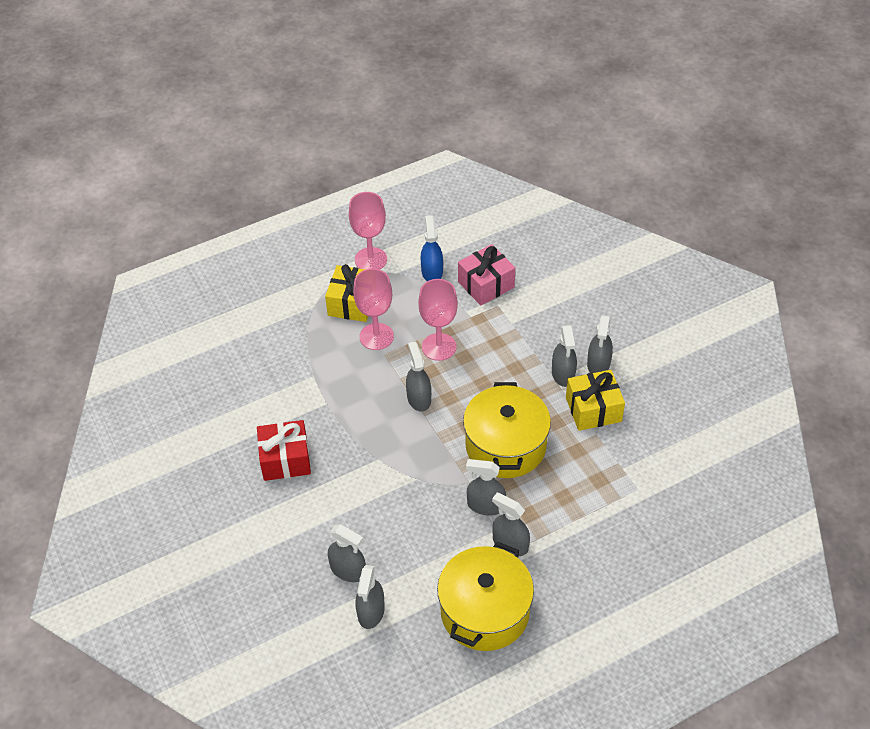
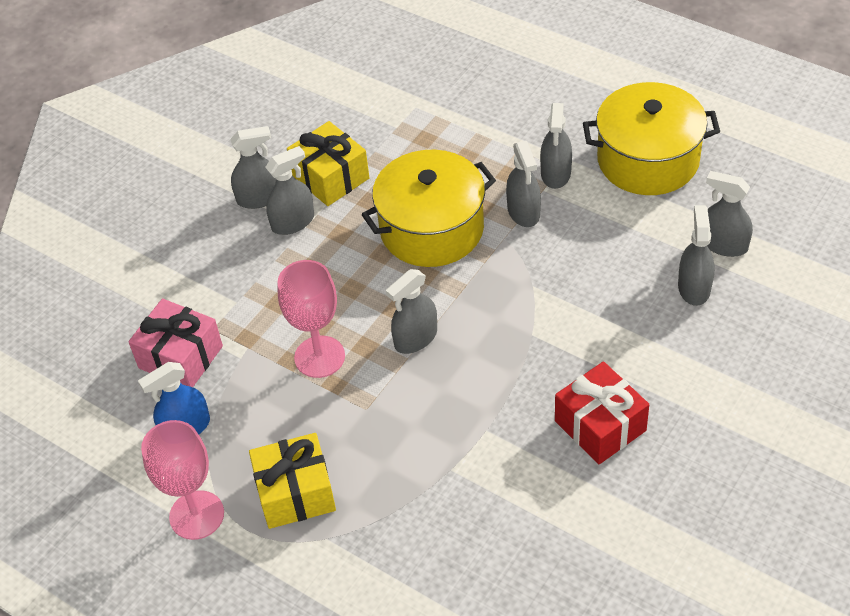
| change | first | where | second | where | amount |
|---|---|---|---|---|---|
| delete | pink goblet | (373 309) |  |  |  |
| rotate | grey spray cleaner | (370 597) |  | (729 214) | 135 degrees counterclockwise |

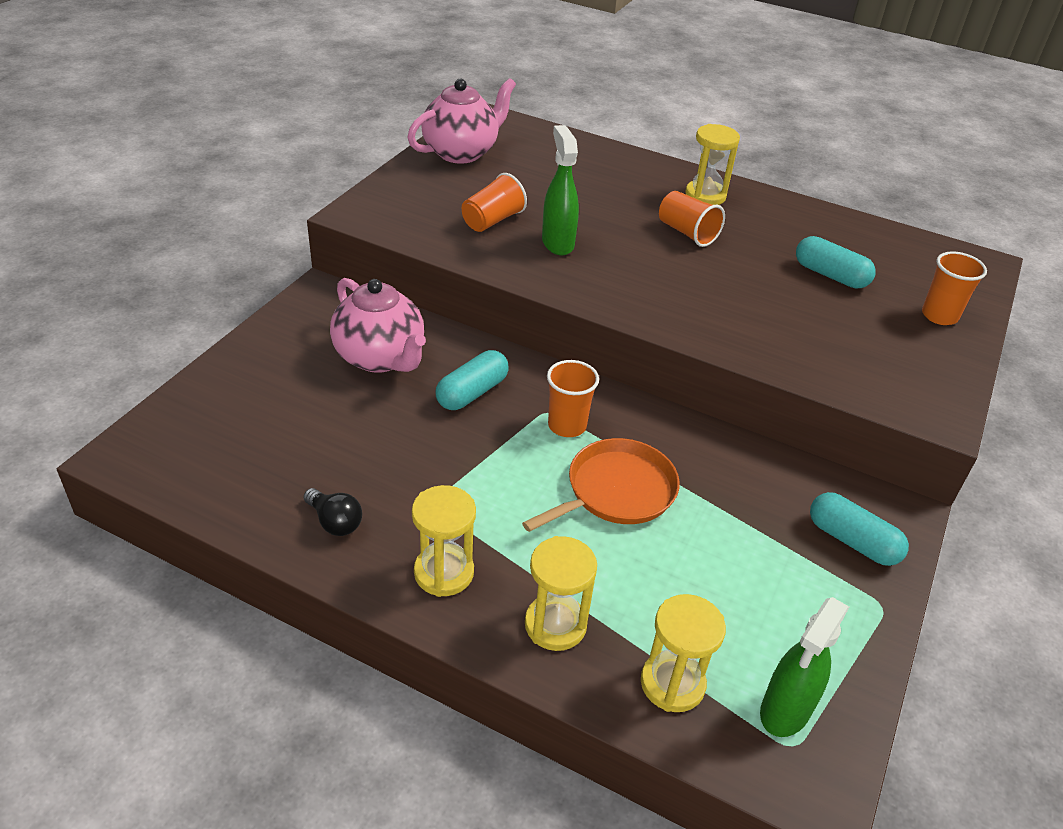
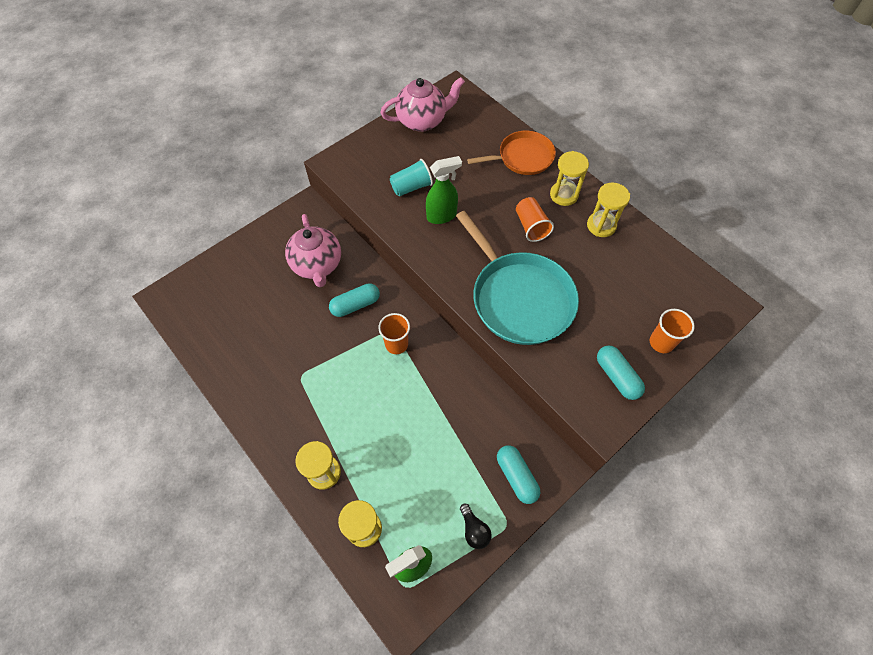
| change | first | where | second | where | amount |
|---|---|---|---|---|---|
| rotate | green spray cleaner | (560 190) |  | (444 190) | 60 degrees clockwise |
| recolor | orange tumbler | (494 202) | turquoise tumbler | (411 177) |  |
| move | turquoise pill shape | (836 262) |  | (621 373) |  |
| move | orange frying pan | (601 485) |  | (511 153) |  |
| move | golden sandglass | (444 541) |  | (608 210) |  |
| move | ebony light bulb | (332 512) |  | (476 526) |  |
| insert |  |  | turquoise frying pan | (517 278) |  |

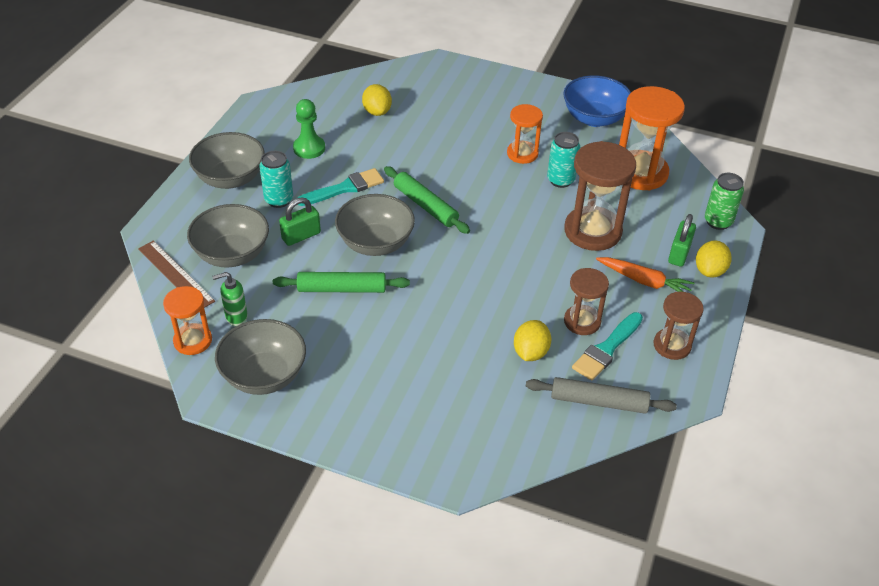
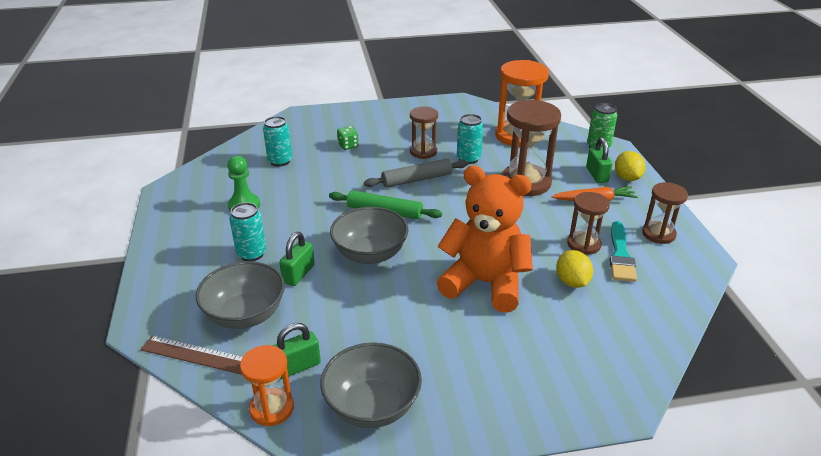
| change | first | where | second | where | amount |
|---|---|---|---|---|---|
| delete | blue bowl | (597 101) |  |  |  |
| replace | golden citrus fruit | (377 100) | turquoise soda can | (277 141) |  |
| recolor | orange sandglass | (525 134) | brown sandglass | (424 133) |  |
| delete | grey bowl | (227 160) |  |  |  |
| delete | turquoise paintbrush | (340 187) |  |  |  |
| replace | green pump bottle | (230 299) | green lock | (296 351) |  |
| delete | green pastry roller | (341 282) |  |  |  |
| move | grey pastry roller | (601 395) |  | (416 173) |  |
| insert |  |  | green game die | (348 138) |  |
| insert |  |  | orange teddy bear | (485 239) |  |

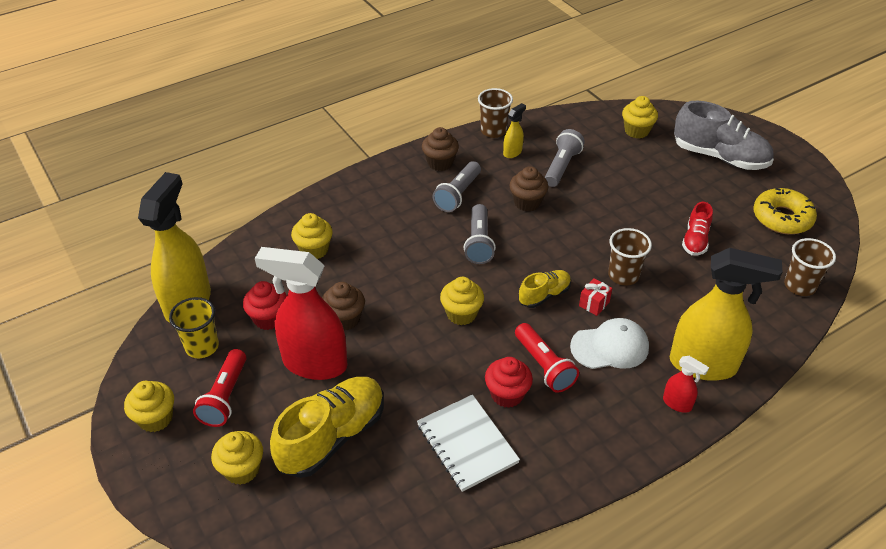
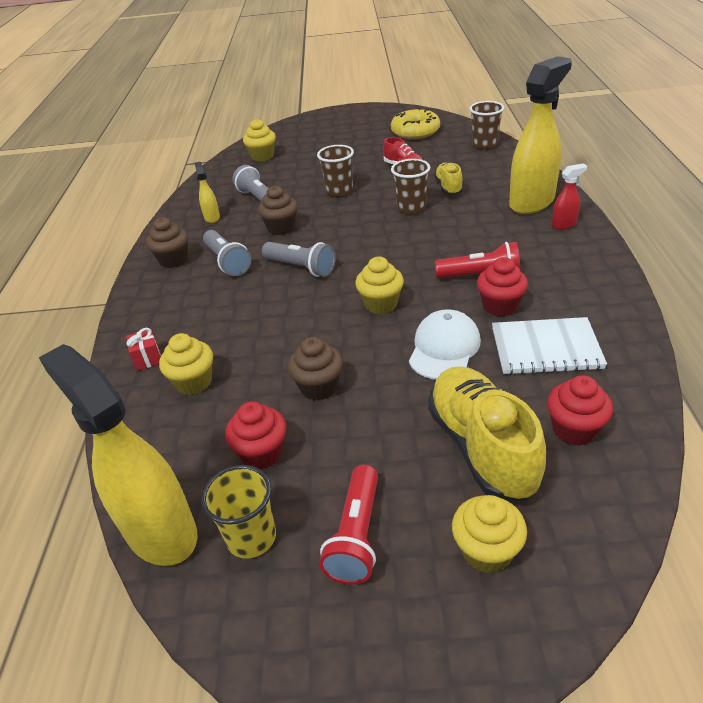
| change | first | where | second | where | amount |
|---|---|---|---|---|---|
| move | brown tumbler | (495 113) |  | (335 171) |  |
| delete | grey lace-up shoe | (724 135) |  |  |  |
| delete | red spray cleaner | (301 313) |  |  |  |
| move | golden lace-up shoe | (545 289) |  | (448 178) |  |
| move | red gift | (595 297) |  | (143 349) |  |
| move | pure white cap | (609 343) |  | (445 344) |  |
| rotate | red flashlight | (219 388) |  | (348 525) | 60 degrees clockwise |
| delete | golden cupcake | (149 406) |  |  |  |
| insert |  |  | red cupcake | (580 410) |  |

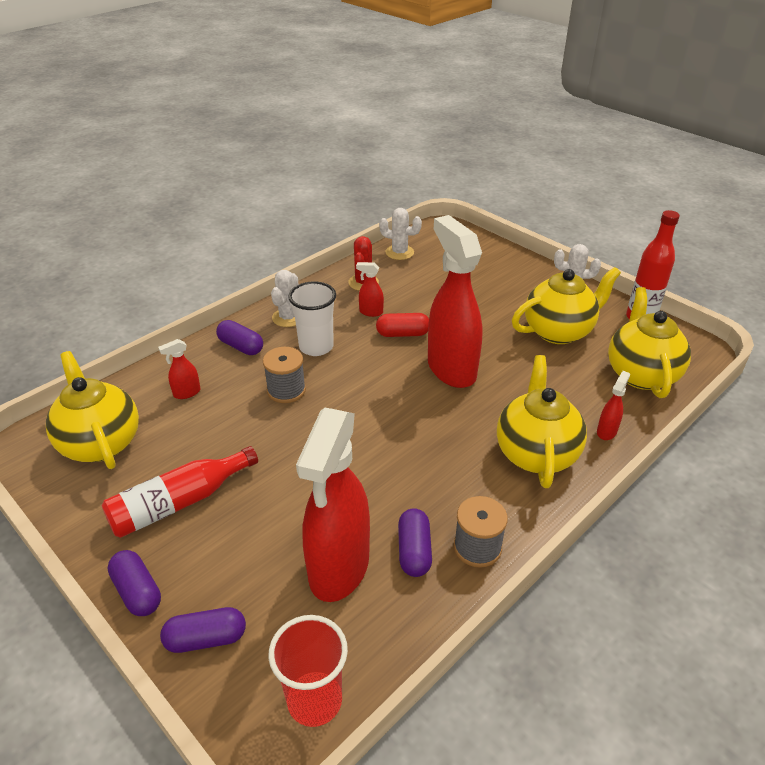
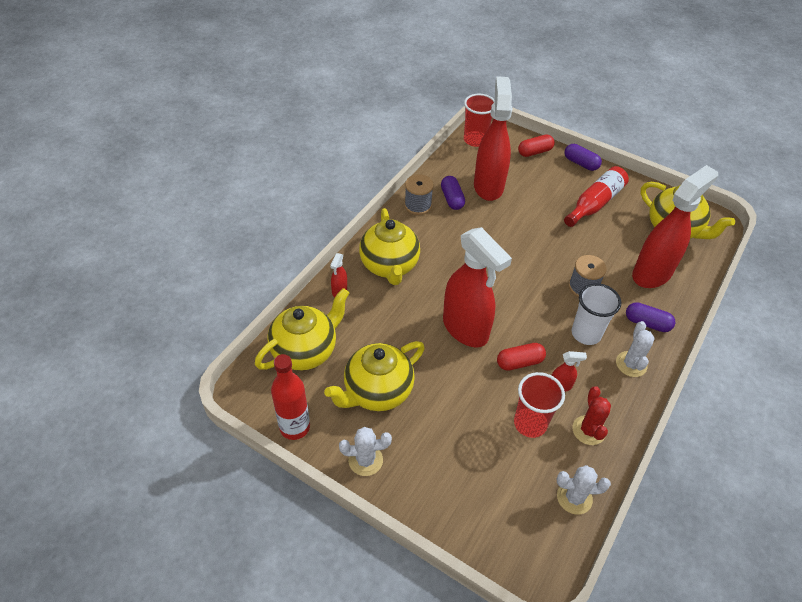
| change | first | where | second | where | amount |
|---|---|---|---|---|---|
| rotate | golden teapot | (649 342) |  | (302 329) | 120 degrees counterclockwise |
| resize | red spray cleaner | (179 369) |  | (675 226) | x2.49 |
| recolor | violet pill shape | (203 630) | red pill shape | (536 145) |  |
| insert |  |  | red tumbler | (539 405) |  |

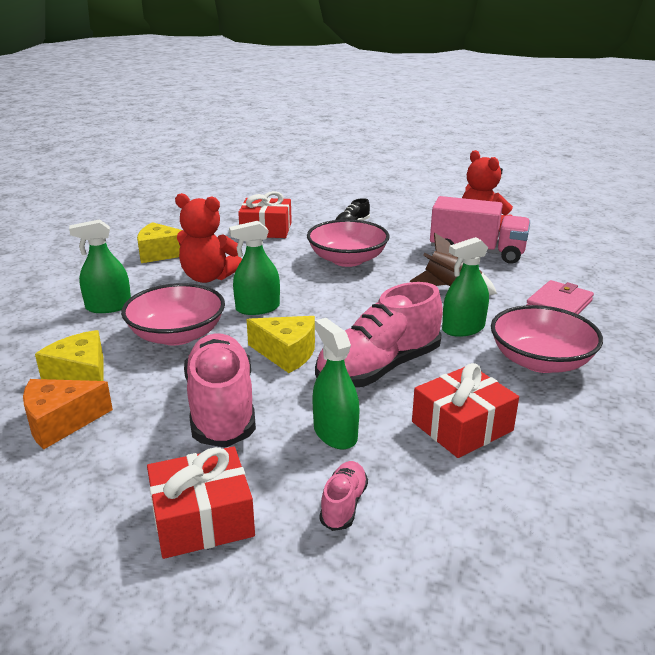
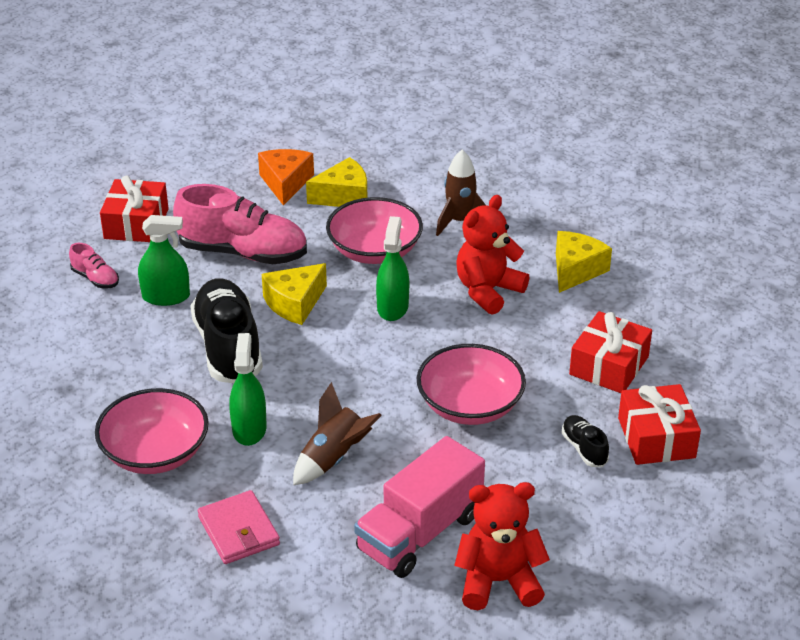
| change | first | where | second | where | amount |
|---|---|---|---|---|---|
| replace | green spray cleaner | (100 266) | brown toy rocket | (461 193) |  |
| recolor | pink lace-up shoe | (379 334) | ebony lace-up shoe | (226 330) |  |
| move | red gift | (465 410) |  | (659 424) |  |

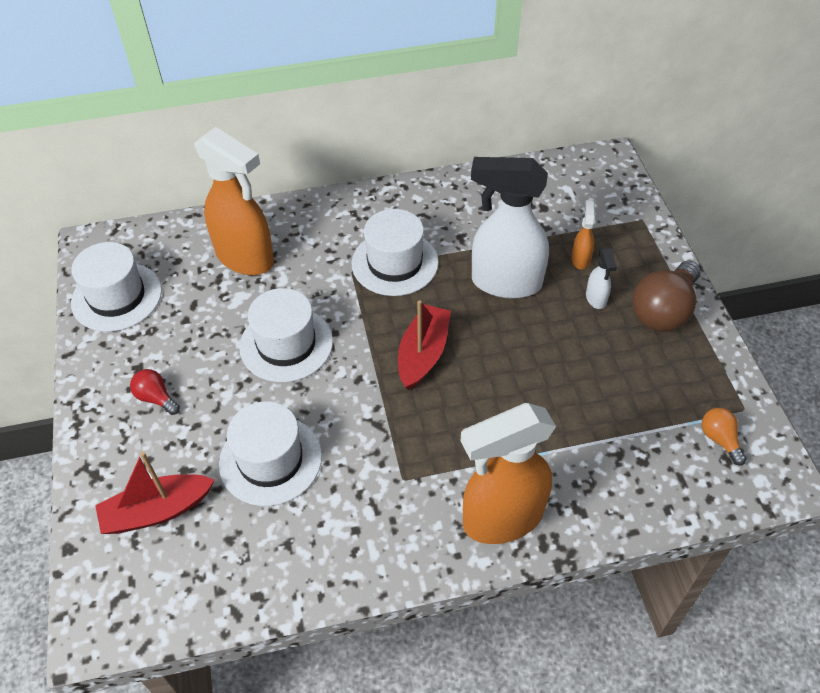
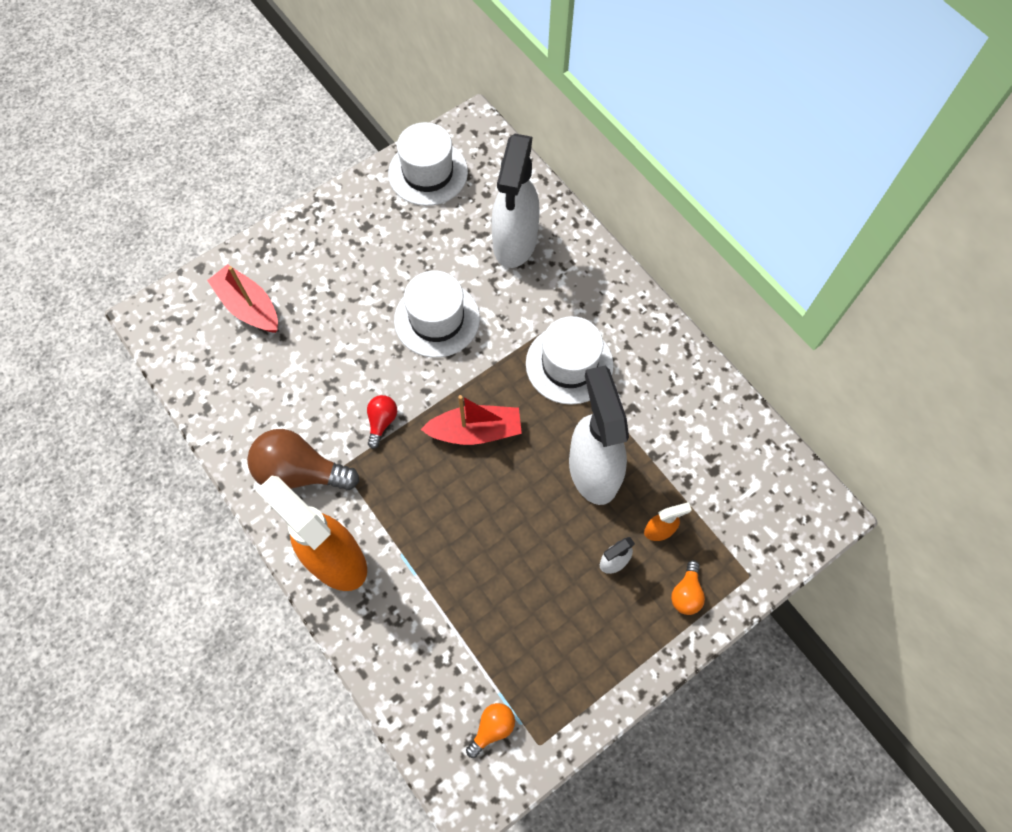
| change | first | where | second | where | amount |
|---|---|---|---|---|---|
| recolor | orange spray cleaner | (234 201) | pure white spray cleaner | (516 201) |  |
| move | brown light bulb | (666 296) |  | (303 459) |  |
| move | red light bulb | (155 392) |  | (382 422) |  |
| delete | pure white tall hat | (270 453) |  |  |  |
| insert |  |  | orange light bulb | (688 587) |  |

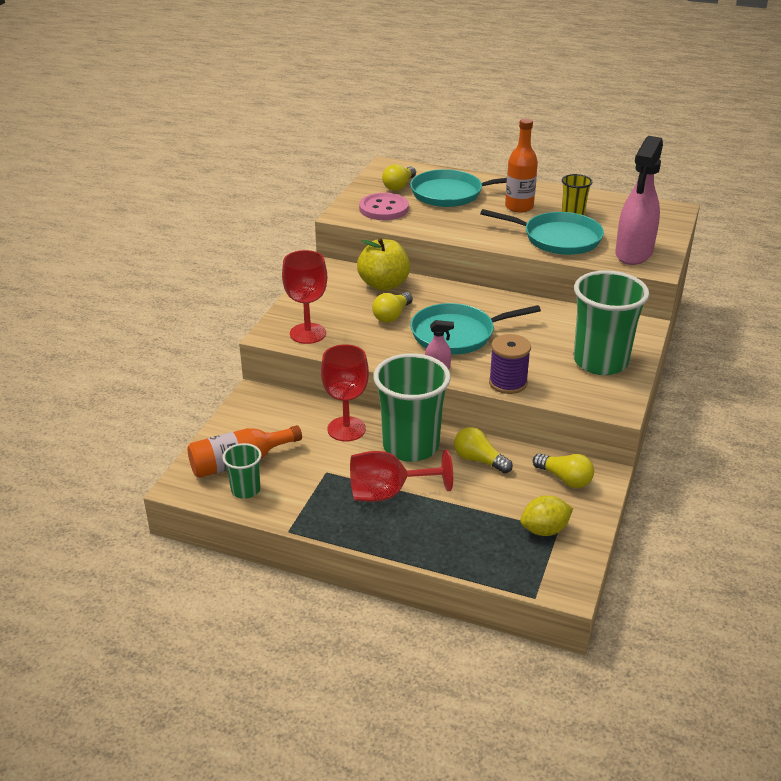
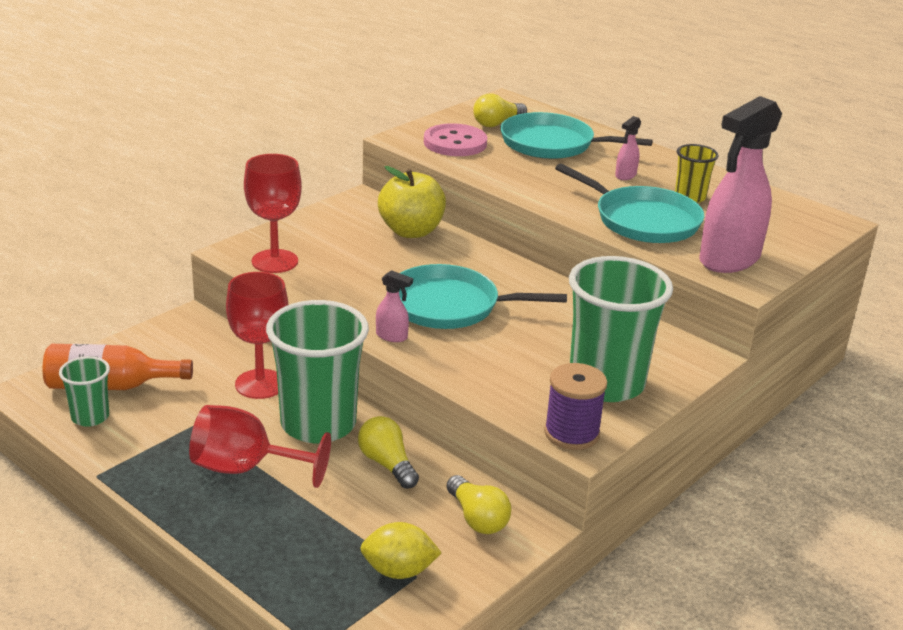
| change | first | where | second | where | amount |
|---|---|---|---|---|---|
| replace | orange flask | (521 165) | pink spray cleaner | (628 148) |  |
| delete | golden light bulb | (392 307) |  |  |  |
| move | violet spool | (510 364) |  | (575 406) |  |

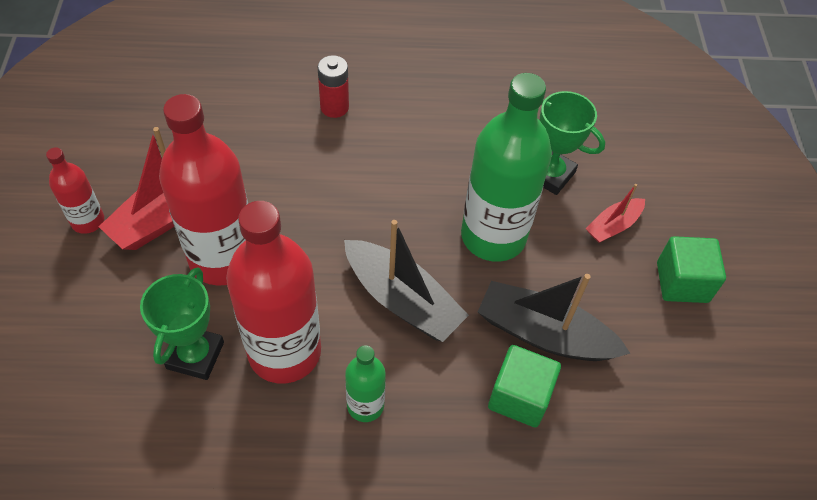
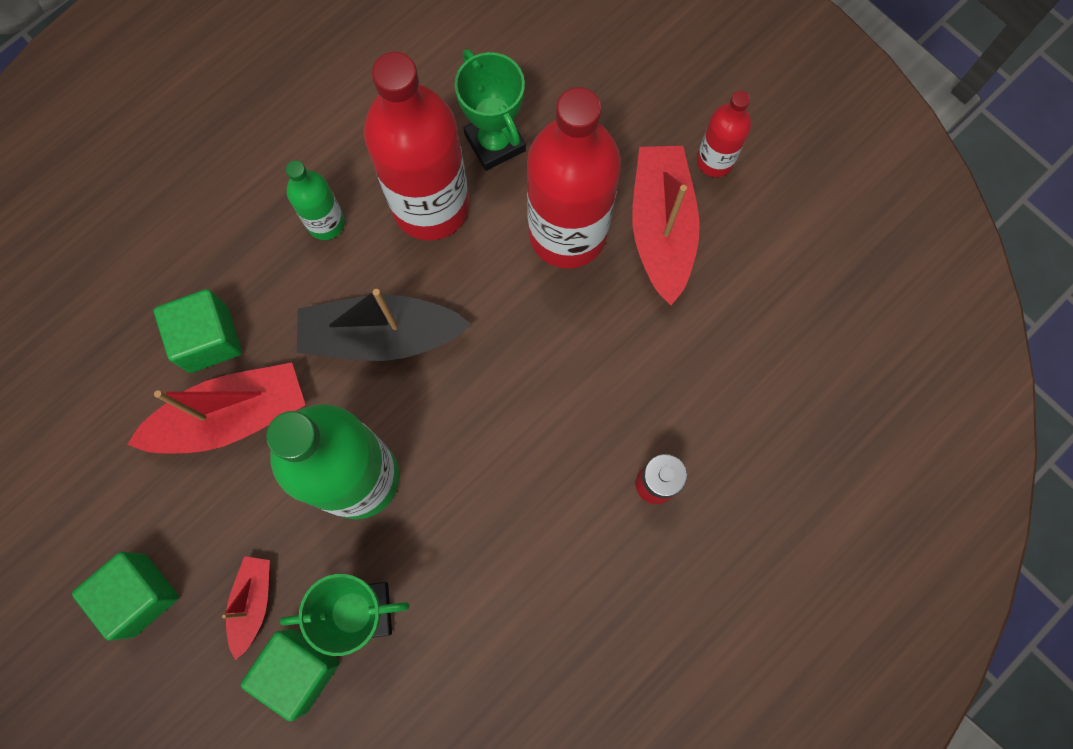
| change | first | where | second | where | amount |
|---|---|---|---|---|---|
| recolor | ebony boat | (554 317) | red boat | (216 408) |  |
| insert |  |  | green block | (290 675) |  |

